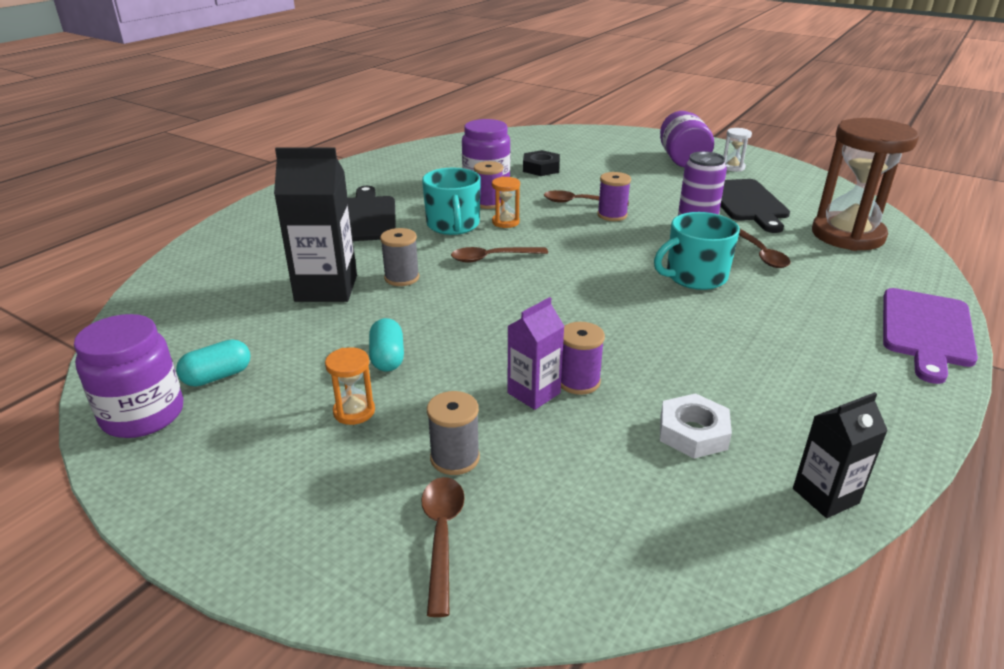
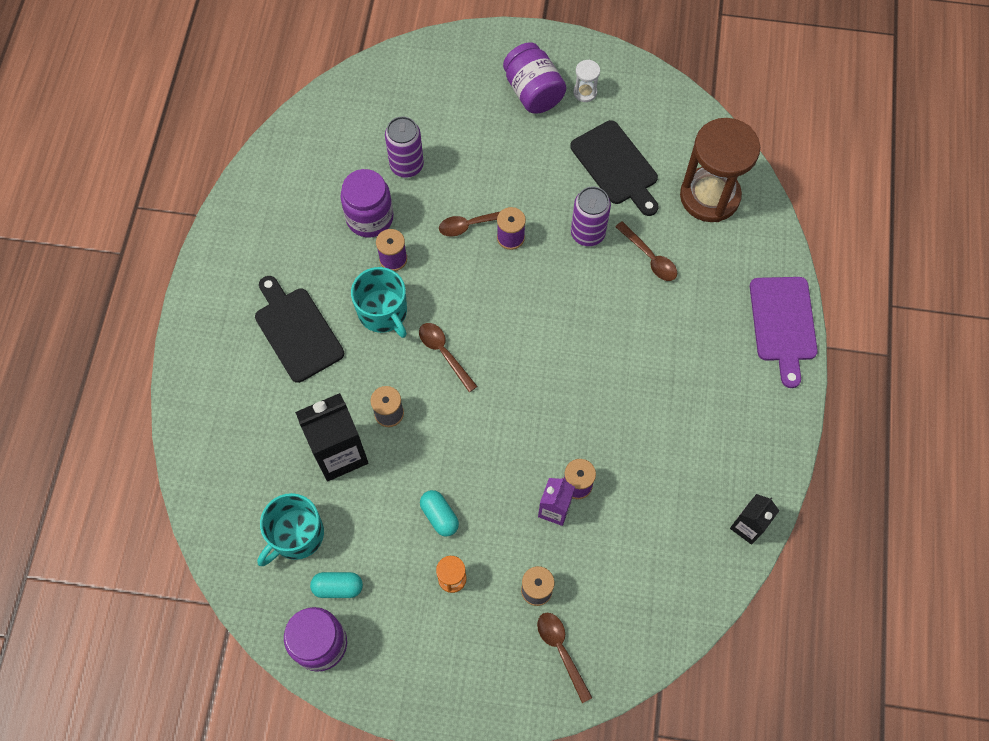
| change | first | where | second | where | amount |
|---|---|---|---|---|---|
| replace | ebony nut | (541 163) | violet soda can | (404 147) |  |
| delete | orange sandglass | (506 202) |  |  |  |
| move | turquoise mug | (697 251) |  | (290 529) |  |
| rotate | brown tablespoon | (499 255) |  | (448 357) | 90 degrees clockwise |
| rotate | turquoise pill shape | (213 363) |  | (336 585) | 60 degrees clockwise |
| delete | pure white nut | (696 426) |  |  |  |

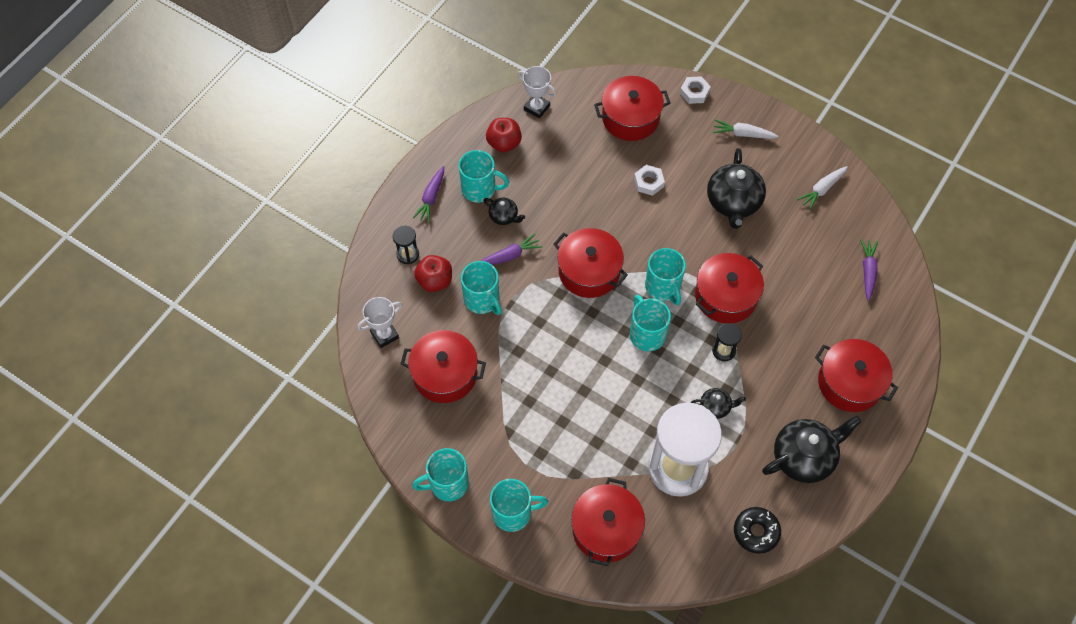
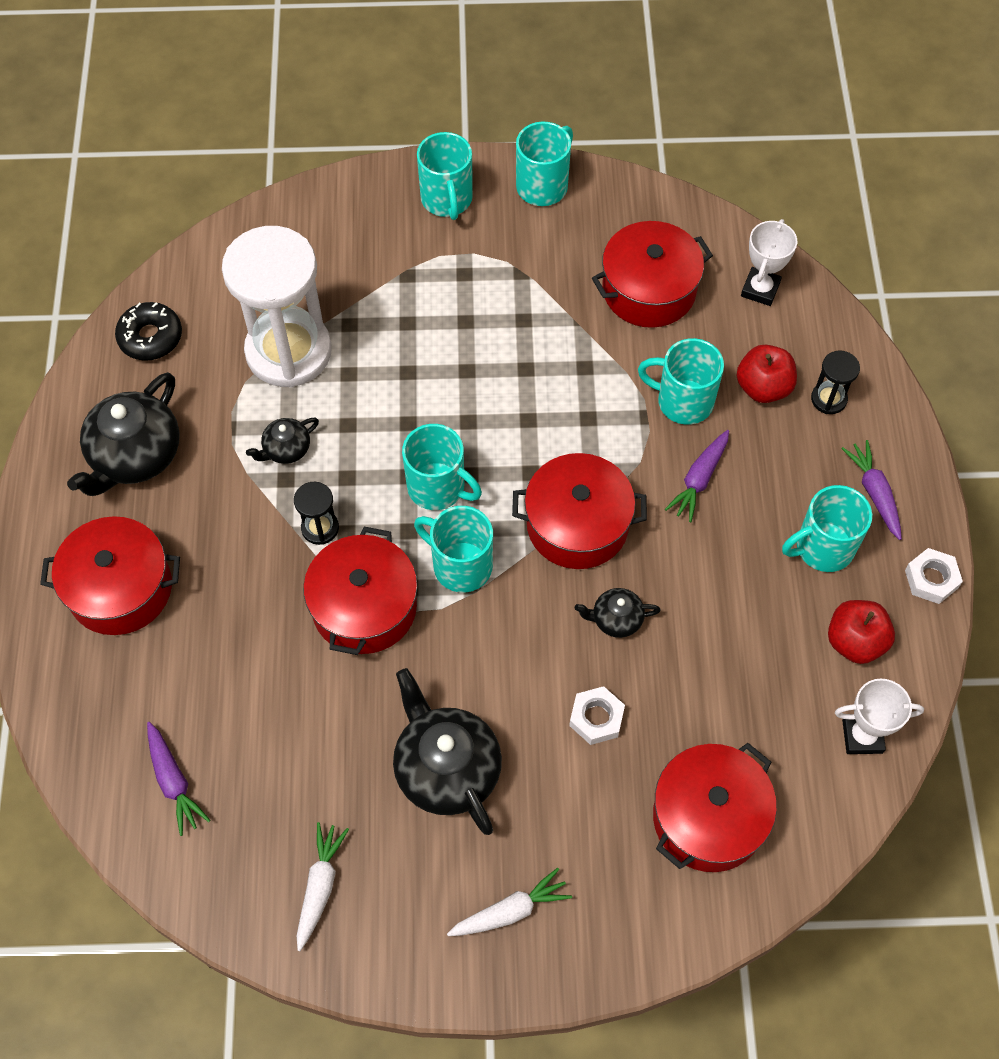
| change | first | where | second | where | amount |
|---|---|---|---|---|---|
| move | pure white nut | (695 90) |  | (934 576) |  |
| move | ebony teapot | (504 211) |  | (618 613) |  |
| delete | red stockpot | (608 522) |  |  |  |
| rotate | turquoise mug | (519 505) |  | (445 176) | 60 degrees counterclockwise |

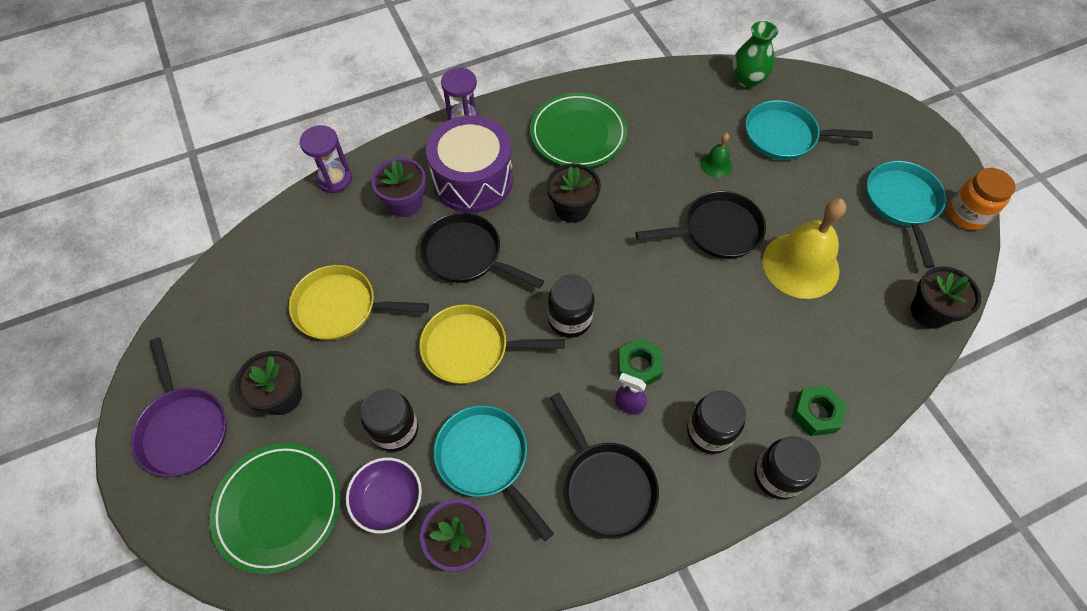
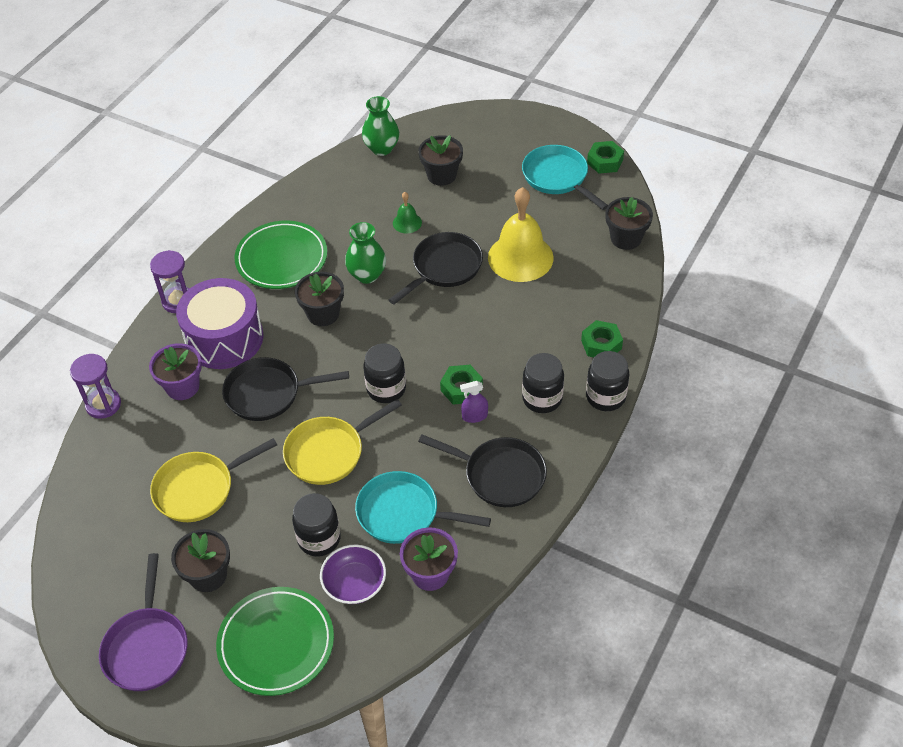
| change | first | where | second | where | amount |
|---|---|---|---|---|---|
| replace | turquoise frying pan | (809 130) | ebony plant pot | (440 160) |  |
| replace | orange jar | (981 199) | green nut | (605 157) |  |
| rotate | violet frying pan | (179 407) |  | (143 622) | 60 degrees clockwise |
| insert |  |  | green vase | (365 253) |  |

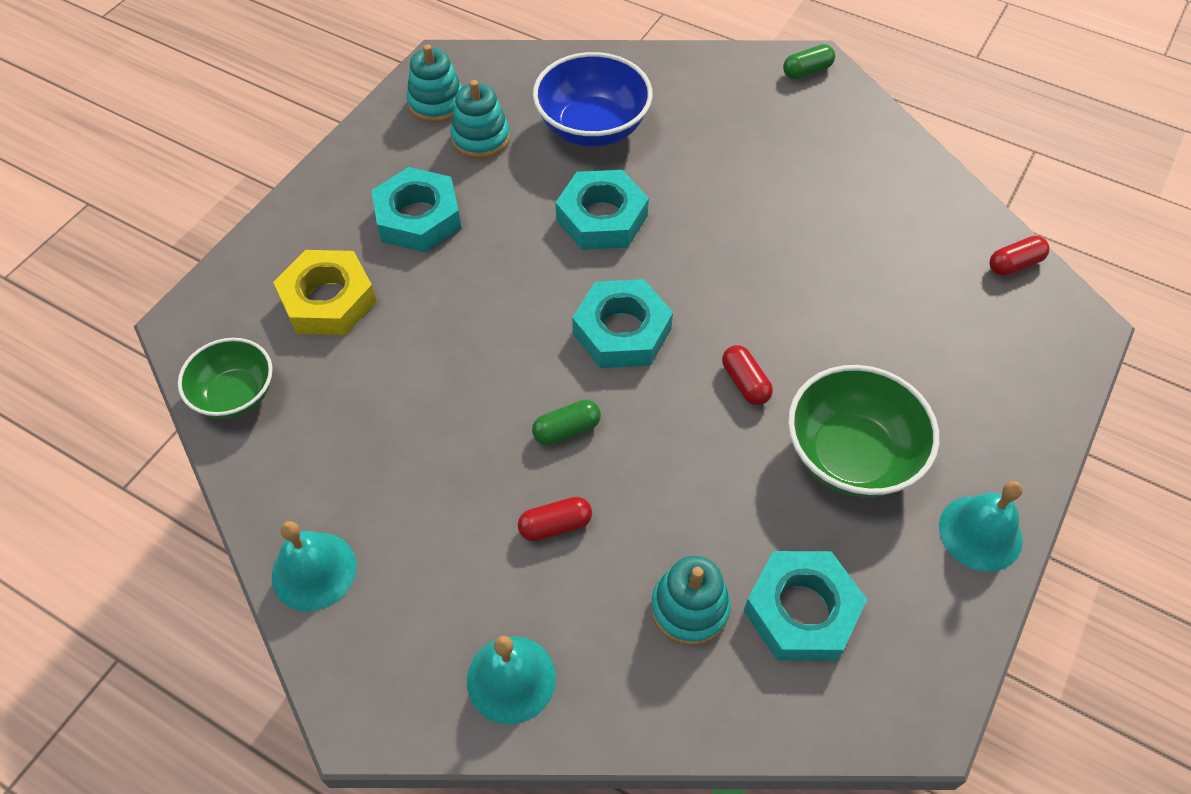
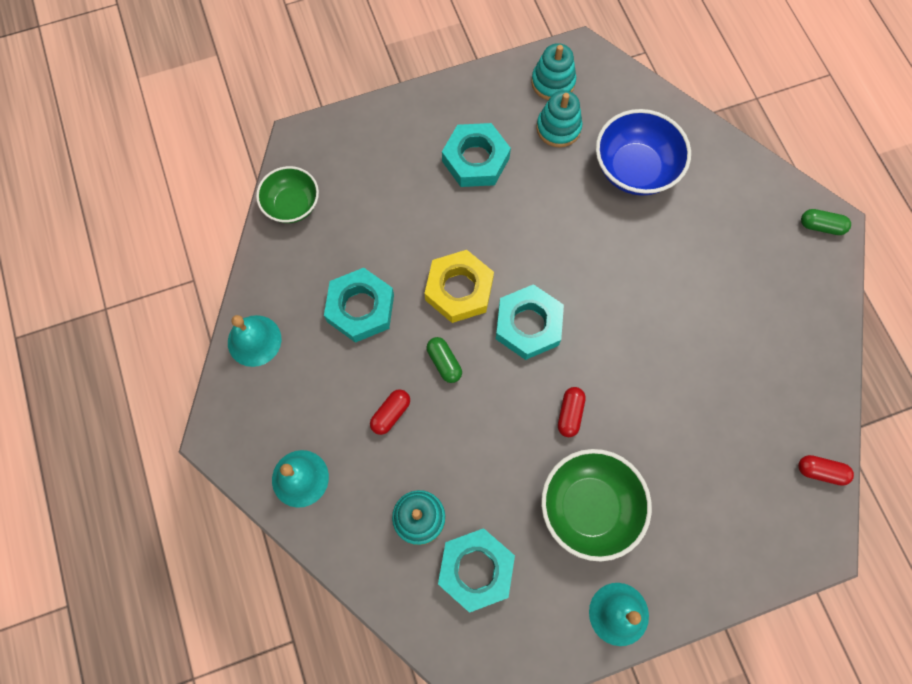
| change | first | where | second | where | amount |
|---|---|---|---|---|---|
| move | turquoise nut | (602 210) |  | (359 305) |  |
| move | golden nut | (325 292) |  | (459 286) |  |
| rotate | green pill shape | (566 422) |  | (444 360) | 45 degrees clockwise |
| rotate | red pill shape | (555 519) |  | (390 412) | 75 degrees counterclockwise |

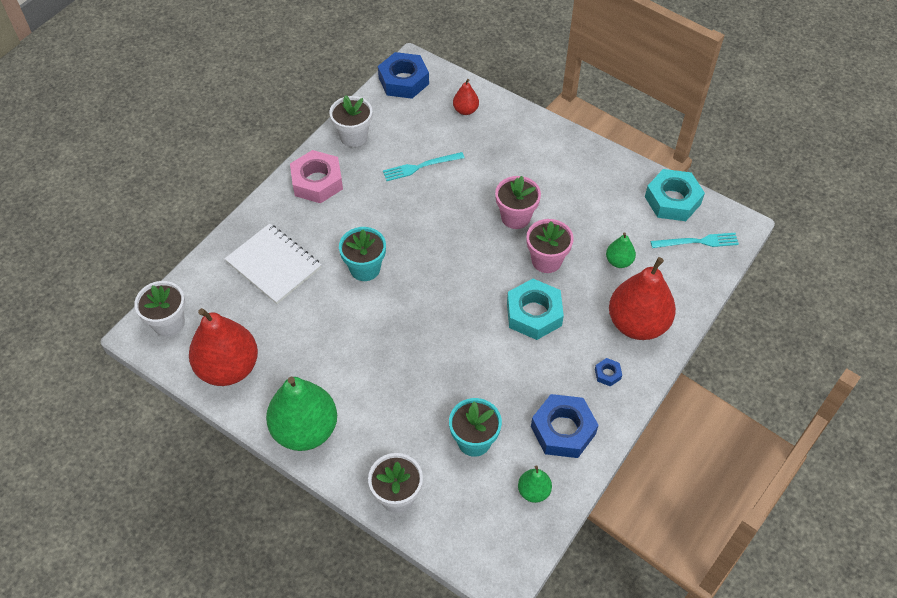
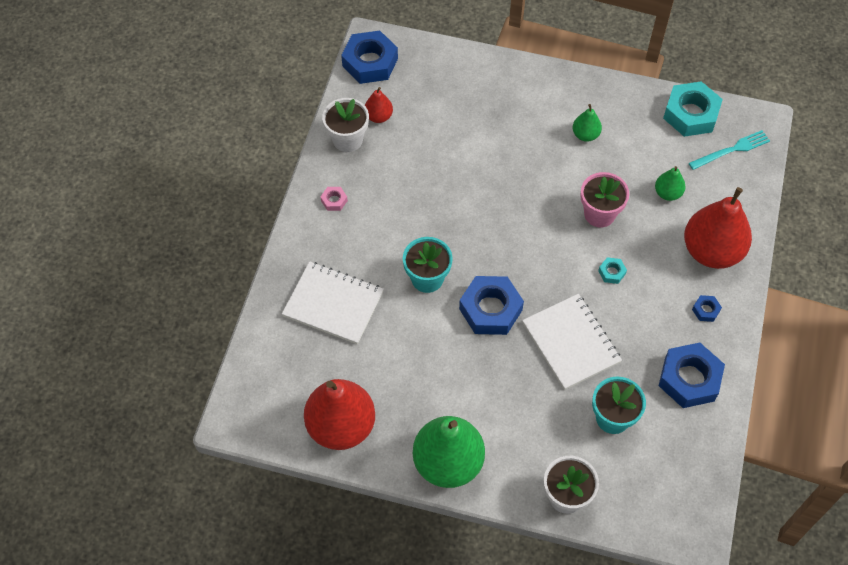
| change | first | where | second | where | amount |
|---|---|---|---|---|---|
| move | red pear fruit | (466 97) |  | (379 105) |  |
| resize | pink nut | (316 176) |  | (334 199) | x0.44 |
| delete | turquoise dinner fork | (423 166) |  |  |  |
| delete | pink plant pot | (518 202) |  |  |  |
| resize | turquoise nut | (535 309) |  | (612 270) | x0.44 |
| delete | pure white plant pot | (159 309) |  |  |  |
| move | green pear fruit | (535 484) |  | (587 123) |  |
| insert |  |  | blue nut | (491 305) |  |
| insert |  |  | pure white exercise book | (572 342) |  |

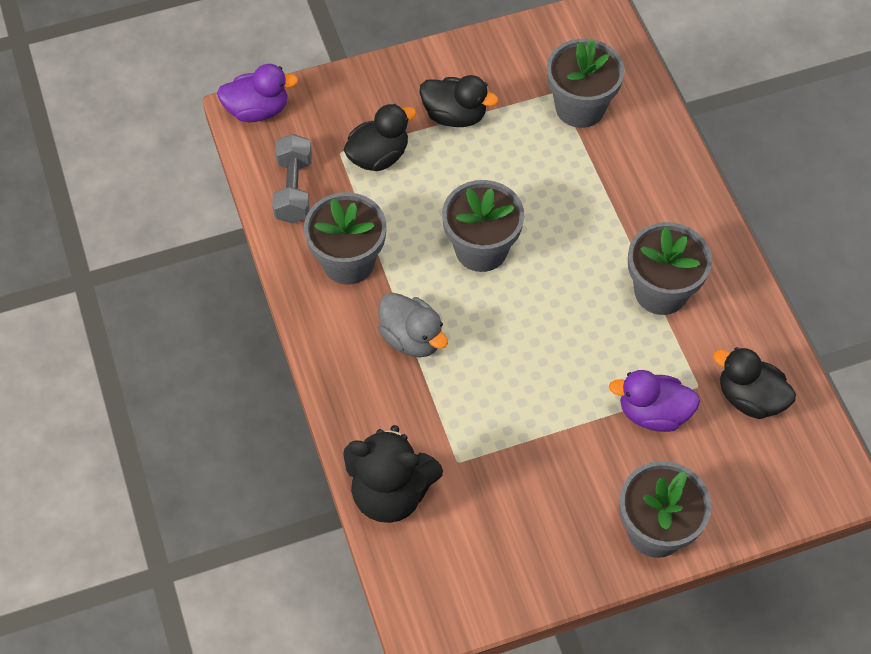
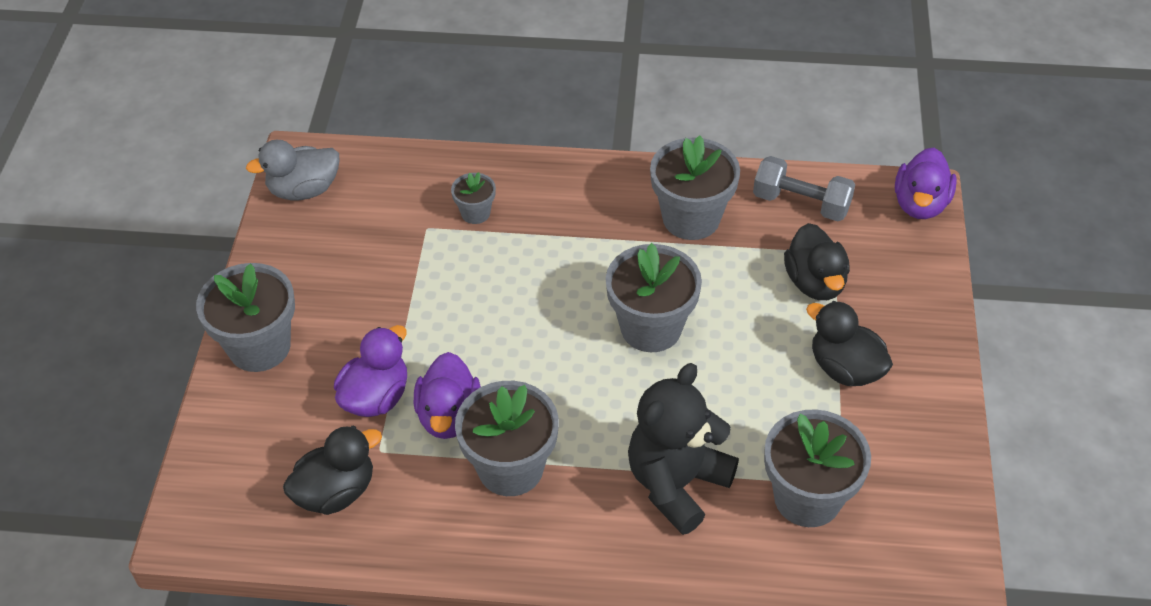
| change | first | where | second | where | amount |
|---|---|---|---|---|---|
| rotate | ebony rubber duck | (458 101) |  | (849 343) | 90 degrees clockwise |
| move | grey rubber duck | (413 325) |  | (292 170) |  |
| move | ebony teddy bear | (393 474) |  | (683 449) |  |
| insert |  |  | grey plant pot | (473 198) |  |
| insert |  |  | violet rubber duck | (447 395) |  |

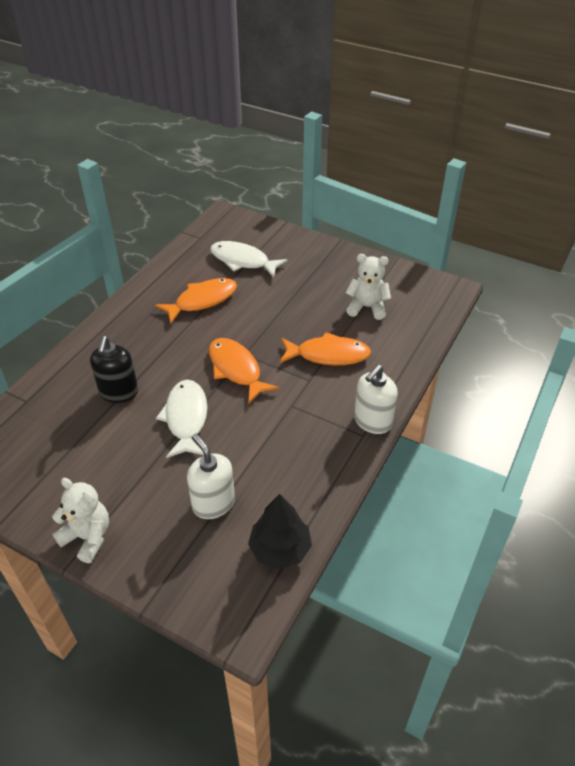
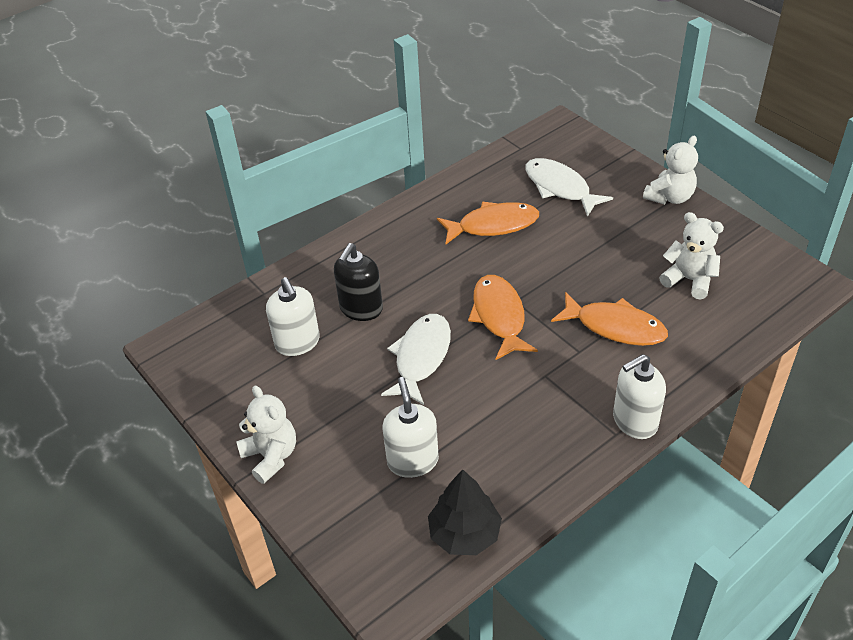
| change | first | where | second | where | amount |
|---|---|---|---|---|---|
| insert |  |  | pure white teddy bear | (670 170) |  |
| insert |  |  | pure white pump bottle | (293 316) |  |

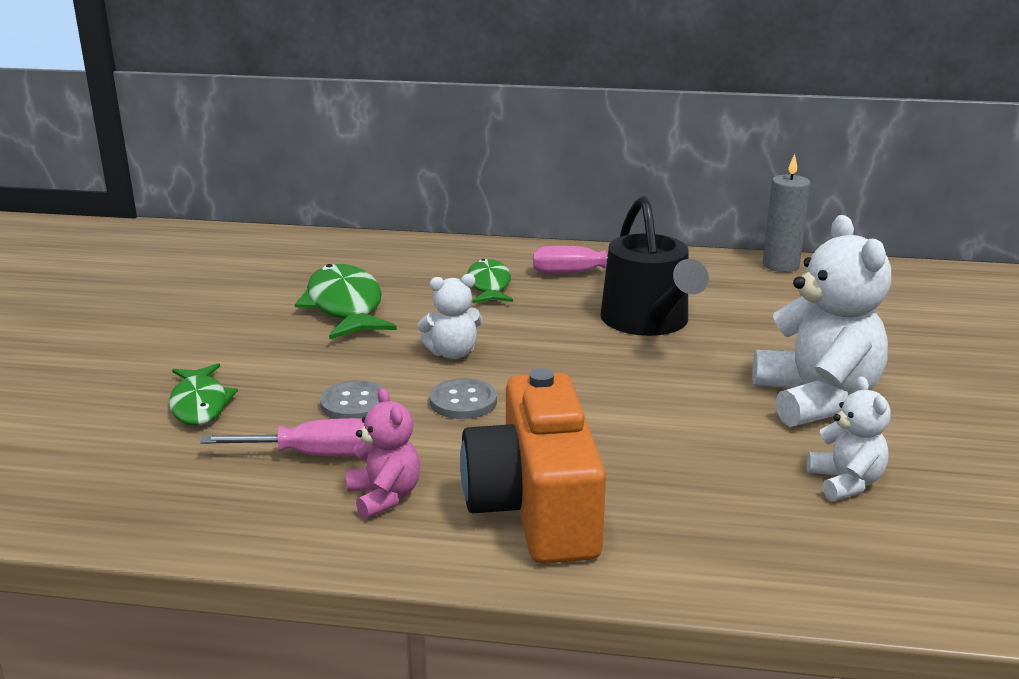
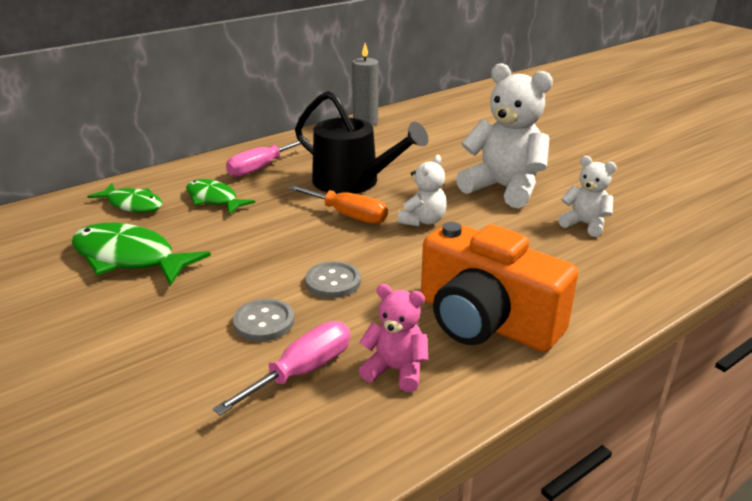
| change | first | where | second | where | amount |
|---|---|---|---|---|---|
| move | pure white teddy bear | (450 316) |  | (422 191) |  |
| move | green fish figure | (203 394) |  | (124 198) |  |
| insert |  |  | orange screwdriver | (338 204) |  |

